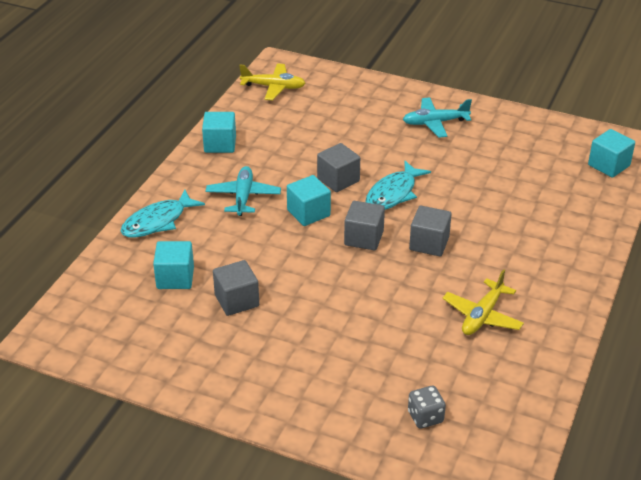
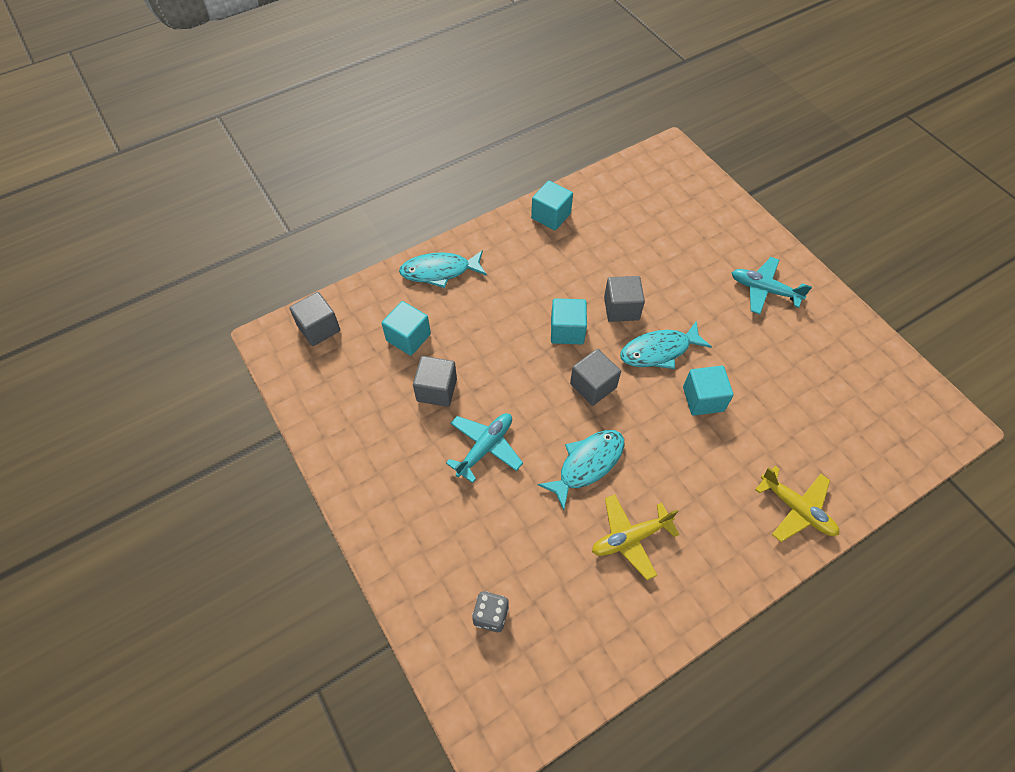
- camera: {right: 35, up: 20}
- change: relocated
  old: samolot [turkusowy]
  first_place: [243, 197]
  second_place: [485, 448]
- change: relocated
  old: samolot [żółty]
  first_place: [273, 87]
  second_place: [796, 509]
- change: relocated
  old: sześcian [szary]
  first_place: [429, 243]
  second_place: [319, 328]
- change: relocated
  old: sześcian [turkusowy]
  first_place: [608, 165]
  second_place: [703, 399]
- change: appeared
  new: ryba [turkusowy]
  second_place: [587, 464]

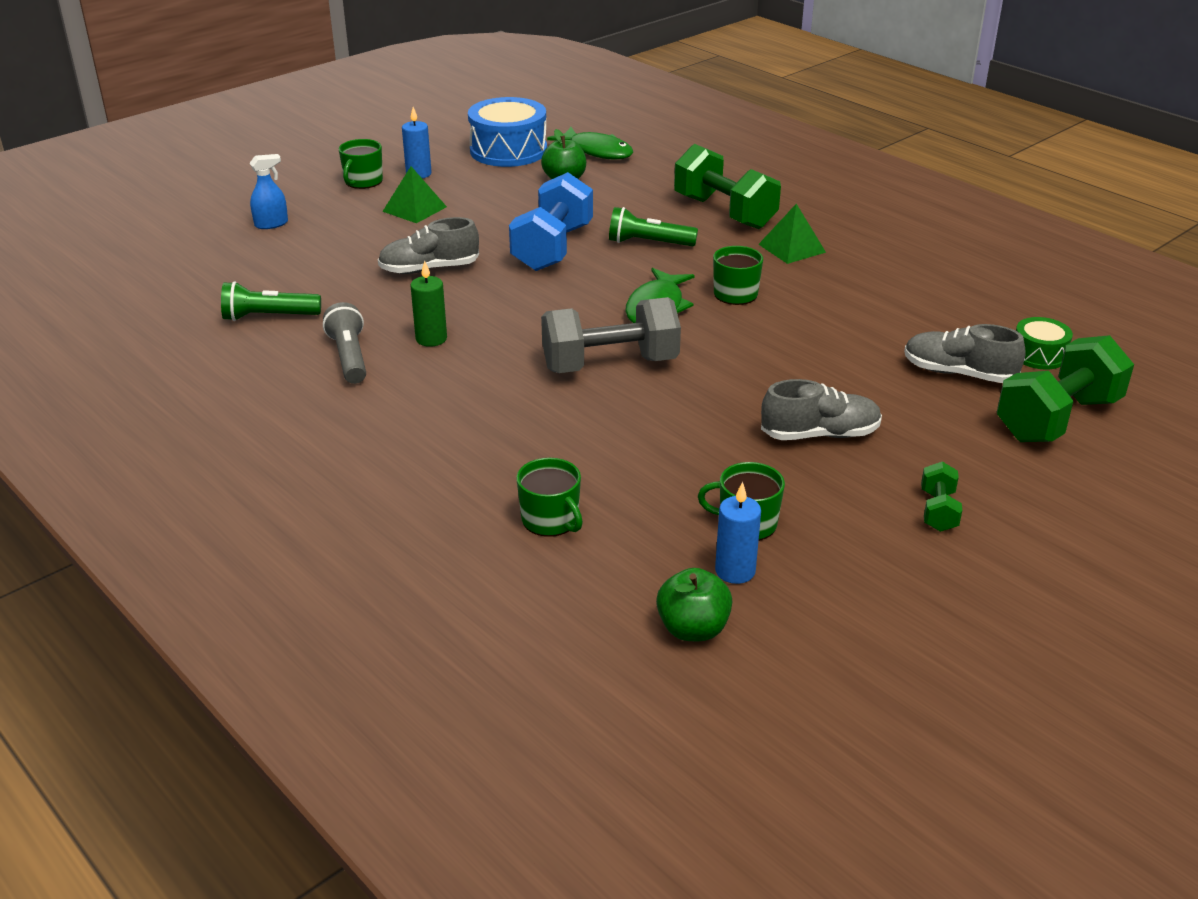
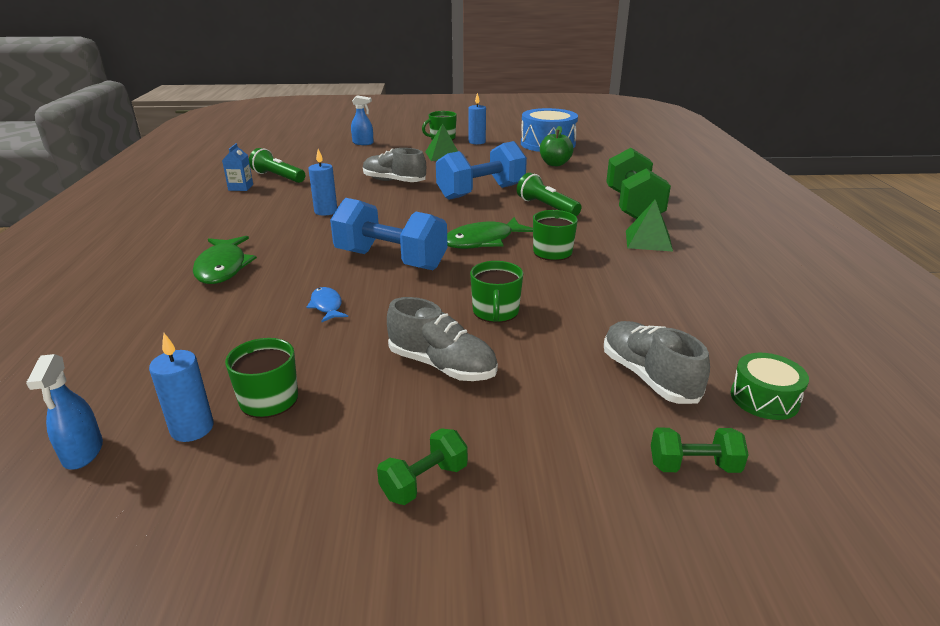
- camera: {right: 40, up: -5}
- change: missing
  old: latarka [szary]
  first_place: [349, 357]
- change: colour
  old: świeca [zielony]
  new: świeca [niebieski]
  first_place: [431, 339]
  second_place: [326, 211]
- change: relocated
  old: kubek [zielony]
  first_place: [551, 520]
  second_place: [495, 312]
- change: colour
  old: hantel [szary]
  new: hantel [niebieski]
  first_place: [610, 365]
  second_place: [390, 260]
- change: relocated
  old: ryba [zielony]
  first_place: [597, 151]
  second_place: [223, 267]
- change: exchanged
  old: jabłko [zielony]
  new: spryskiwacz [niebieski]
  first_place: [693, 629]
  second_place: [83, 452]
- change: size
  old: hantel [zielony]
  first_place: [1057, 419]
  second_place: [693, 466]
  factor: 0.47
- change: appeared
  new: karton mleka [niebieski]
  second_place: [241, 187]
- change: appeared
  new: ryba [niebieski]
  second_place: [327, 306]

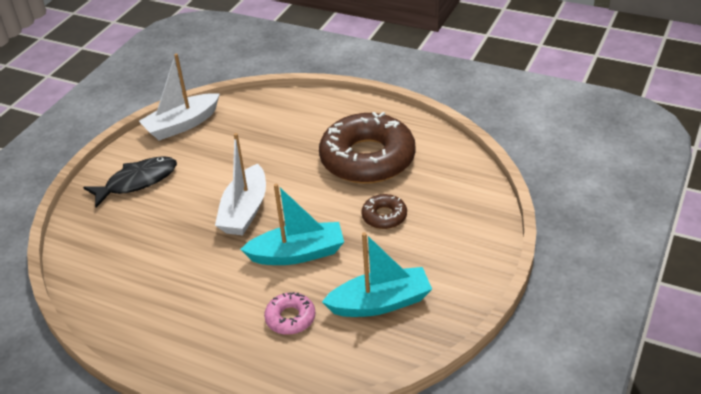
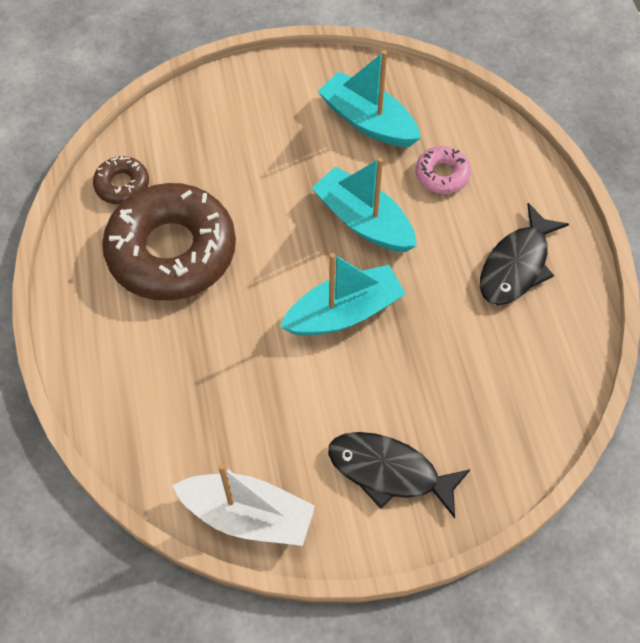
- camera: {right: -130, up: 20}
- change: colour
  old: łódka [biały]
  new: łódka [turkusowy]
  first_place: [245, 211]
  second_place: [344, 312]
- change: relocated
  old: donut [brązowy]
  first_place: [384, 216]
  second_place: [122, 185]
- change: appeared
  new: ryba [czarny]
  second_place: [516, 265]

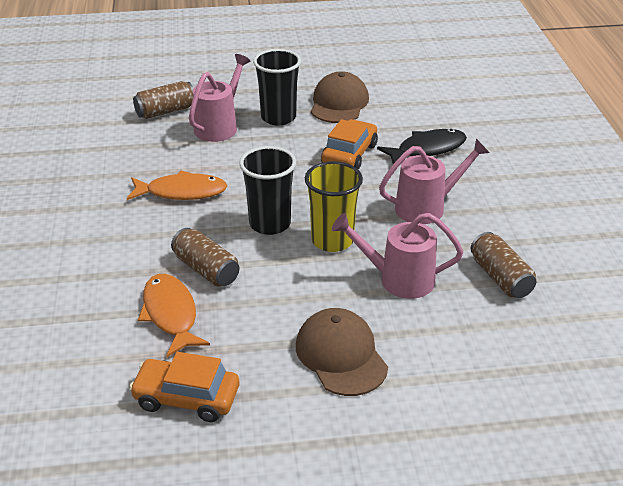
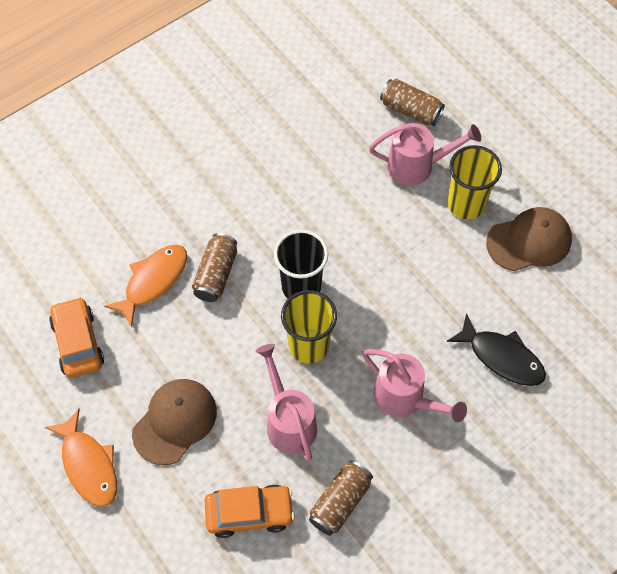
- camera: {right: 60, up: 25}
- change: relocated
  old: ryba [pomarańczowy]
  first_place: [182, 192]
  second_place: [88, 465]
- change: colour
  old: szklanka [czarny]
  new: szklanka [żółty]
  first_place: [278, 117]
  second_place: [466, 204]
- change: relocated
  old: samochód [pomarańczowy]
  first_place: [349, 154]
  second_place: [249, 513]

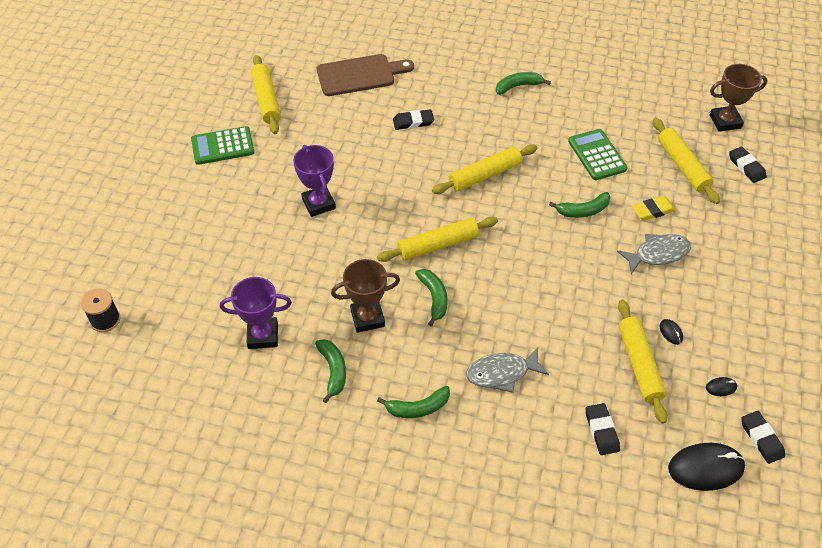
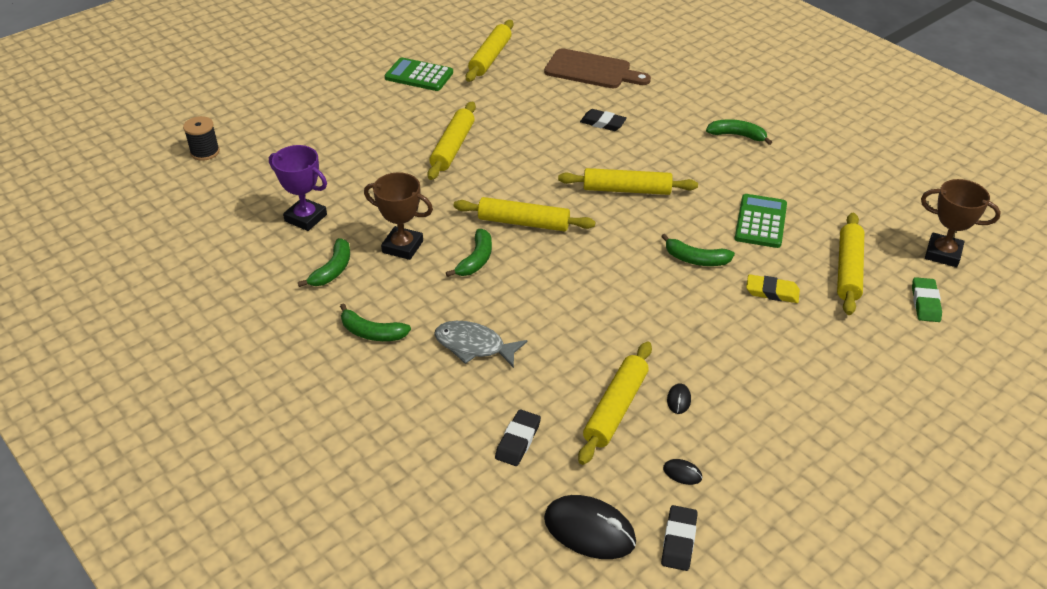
- camera: {right: 35, up: -10}
- change: exchanged
  old: puchar [fioletowy]
  new: wałek do ciasta [żółty]
  first_place: [318, 203]
  second_place: [453, 147]
- change: missing
  old: ryba [szary]
  first_place: [657, 254]
- change: colour
  old: gumka do mazania [czarny]
  new: gumka do mazania [zielony]
  first_place: [746, 167]
  second_place: [925, 303]

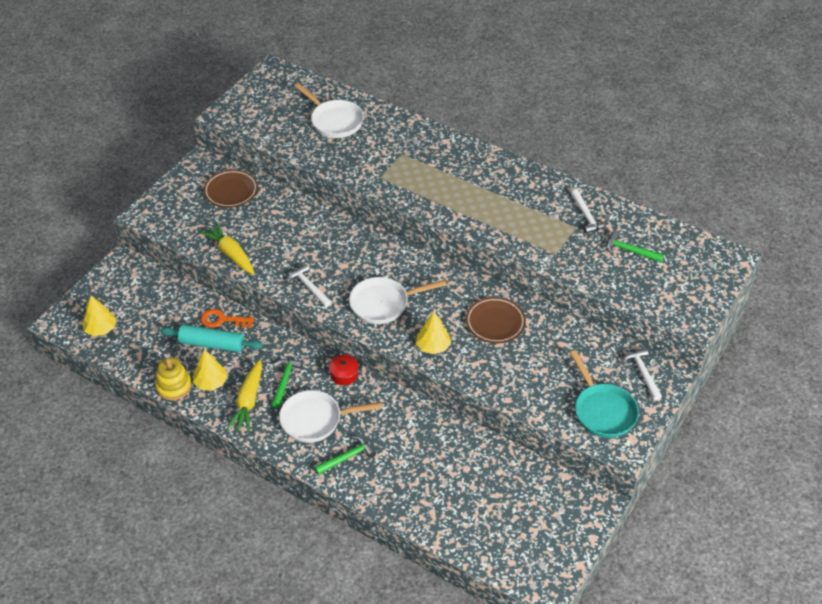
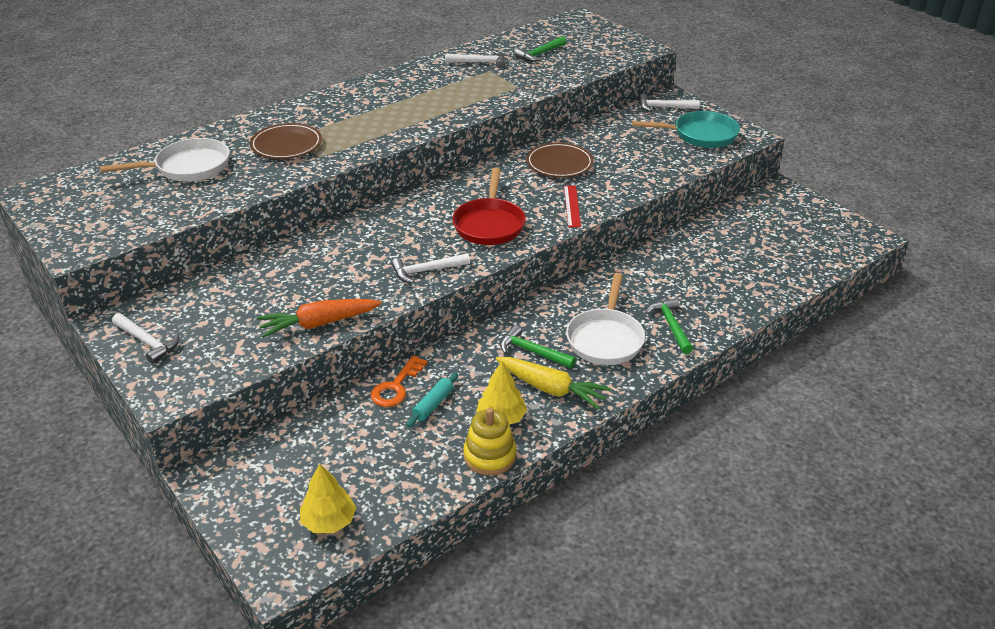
- camera: {right: -70, up: -10}
- change: size
  old: wałek do ciasta [turkusowy]
  first_place: [212, 344]
  second_place: [433, 404]
  factor: 0.57
- change: colour
  old: marchewka [żółty]
  new: marchewka [pomarańczowy]
  first_place: [231, 253]
  second_place: [319, 324]
- change: relocated
  old: talerz [brązowy]
  first_place: [231, 191]
  second_place: [286, 145]
- change: missing
  old: garnek [czerwony]
  first_place: [344, 374]
- change: colour
  old: patelnia [biały]
  new: patelnia [czerwony]
  first_place: [383, 304]
  second_place: [489, 224]
- change: exchanged
  old: drzewko [żółty]
  new: linijka [czerwony]
  first_place: [433, 346]
  second_place: [572, 206]
- change: appeared
  new: młotek [biały]
  second_place: [147, 342]

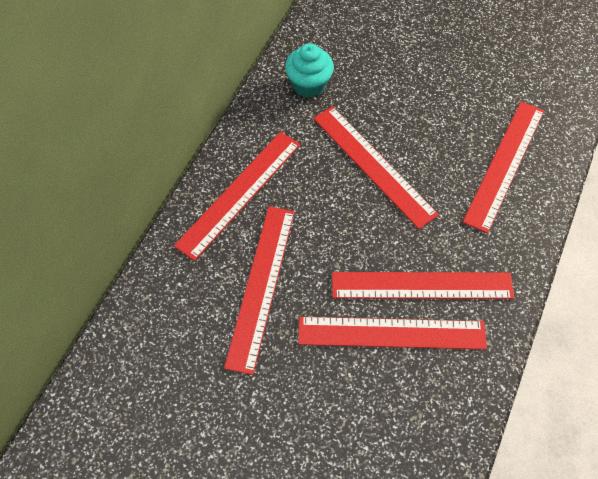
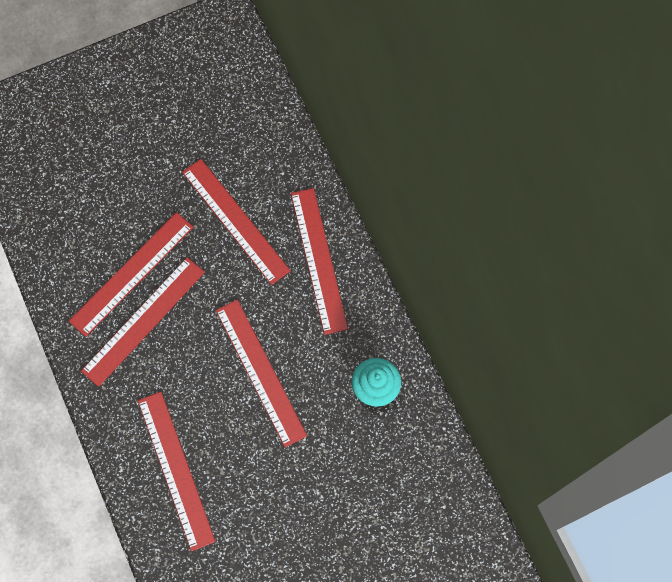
- camera: {right: 130, up: 10}
- change: spun
  old: linijka [czerwony]
  first_place: [373, 165]
  second_place: [260, 372]
  degrees: 60

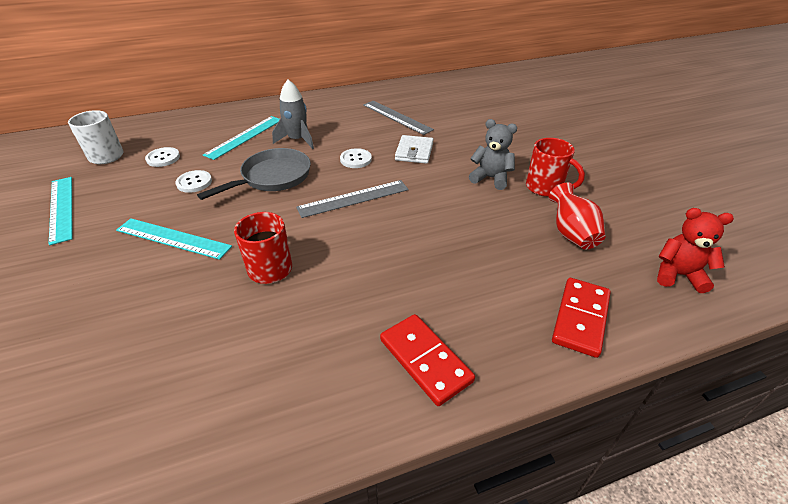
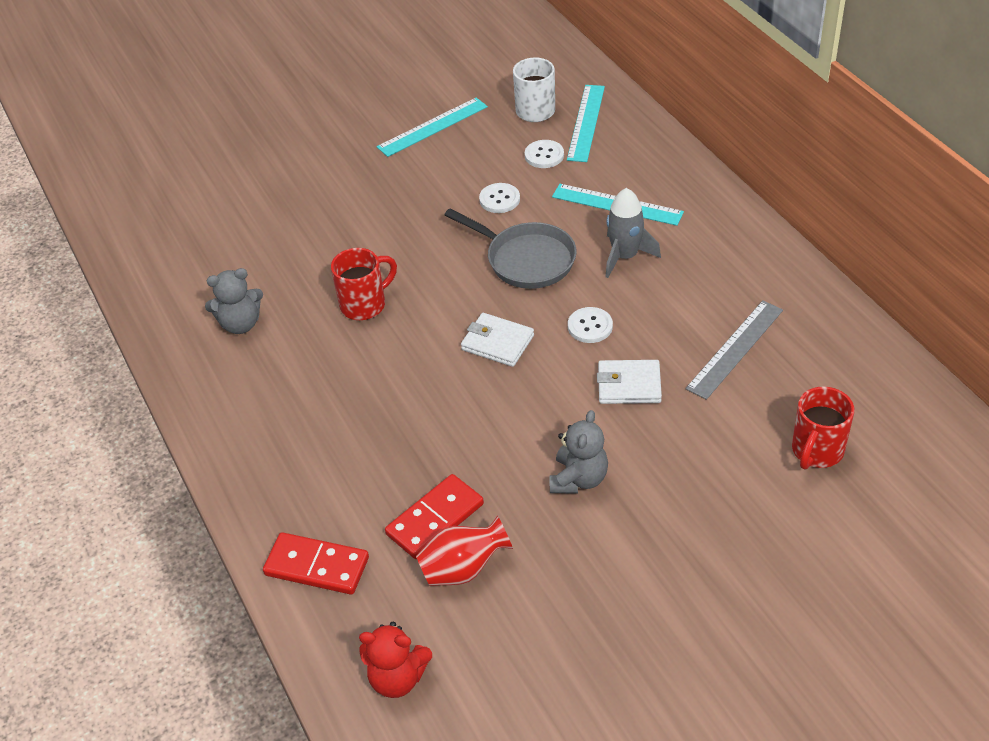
- camera: {right: 85, up: 5}
- change: relocated
  old: linijka [turkusowy]
  first_place: [173, 238]
  second_place: [586, 122]
- change: exchanged
  old: linijka [szary]
  new: portfel [biały]
  first_place: [353, 198]
  second_place: [497, 343]
- change: relocated
  old: kostka domina [czerwony]
  first_place: [425, 360]
  second_place: [435, 519]
- change: relocated
  old: kubek [czerwony]
  first_place: [545, 188]
  second_place: [816, 451]
- change: spun
  old: miś [czerwony]
  first_place: [678, 275]
  second_place: [397, 678]
  degrees: 90
- change: appeared
  new: miś [szary]
  second_place: [240, 324]

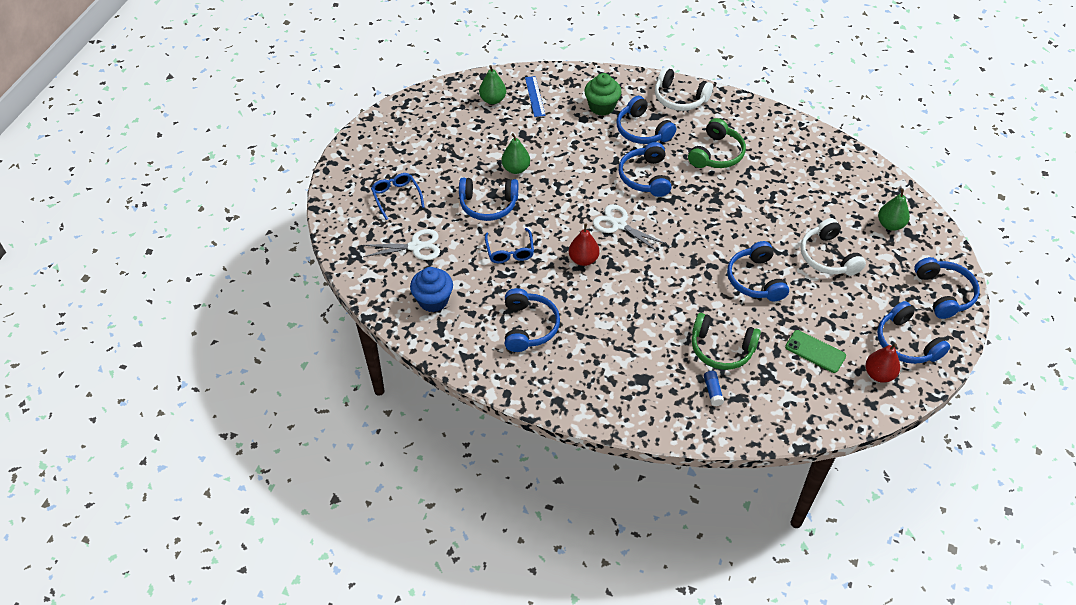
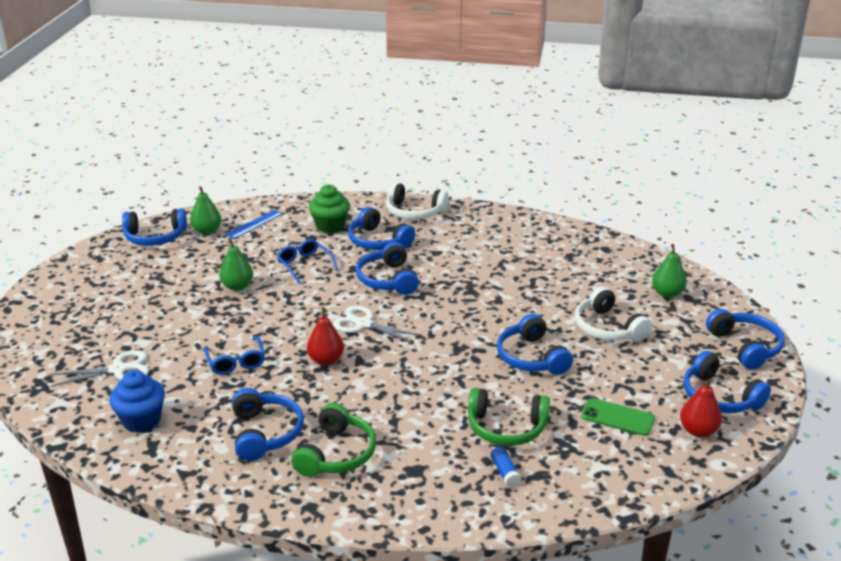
- camera: {right: -10, up: -20}
- change: relocated
  old: okulary [niebieski]
  first_place: [396, 197]
  second_place: [304, 265]
- change: relocated
  old: słuchawki [niebieski]
  first_place: [488, 205]
  second_place: [155, 237]
- change: spun
  old: linijka [niebieski]
  first_place: [535, 96]
  second_place: [254, 224]
  degrees: 60
- change: relocated
  old: słuchawki [zielony]
  first_place: [716, 154]
  second_place: [336, 454]

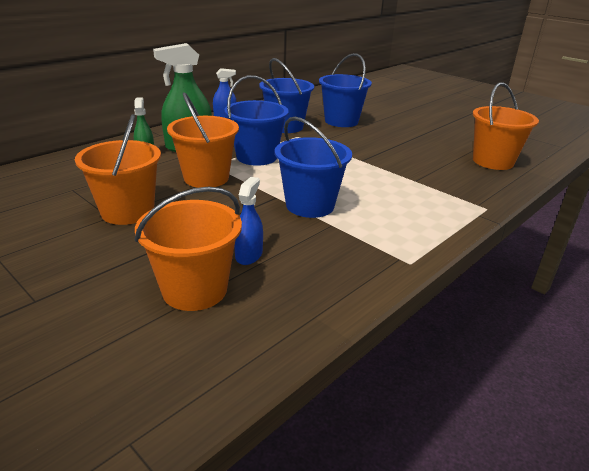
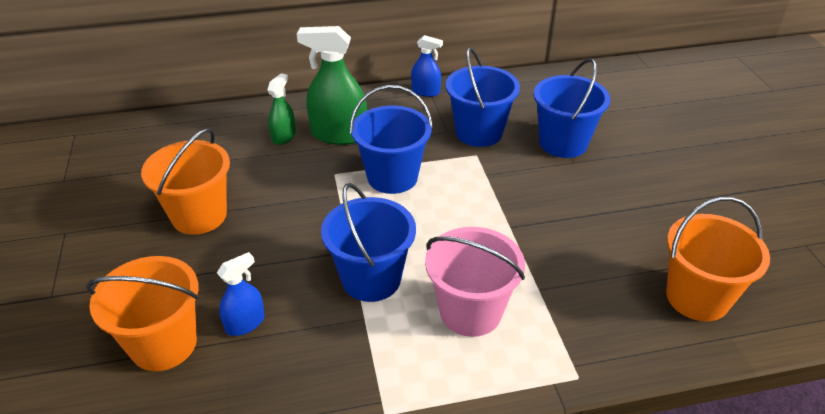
- camera: {right: 35, up: 10}
- change: missing
  old: wiadro [pomarańczowy]
  first_place: [206, 178]
- change: appeared
  new: wiadro [różowy]
  second_place: [470, 312]

